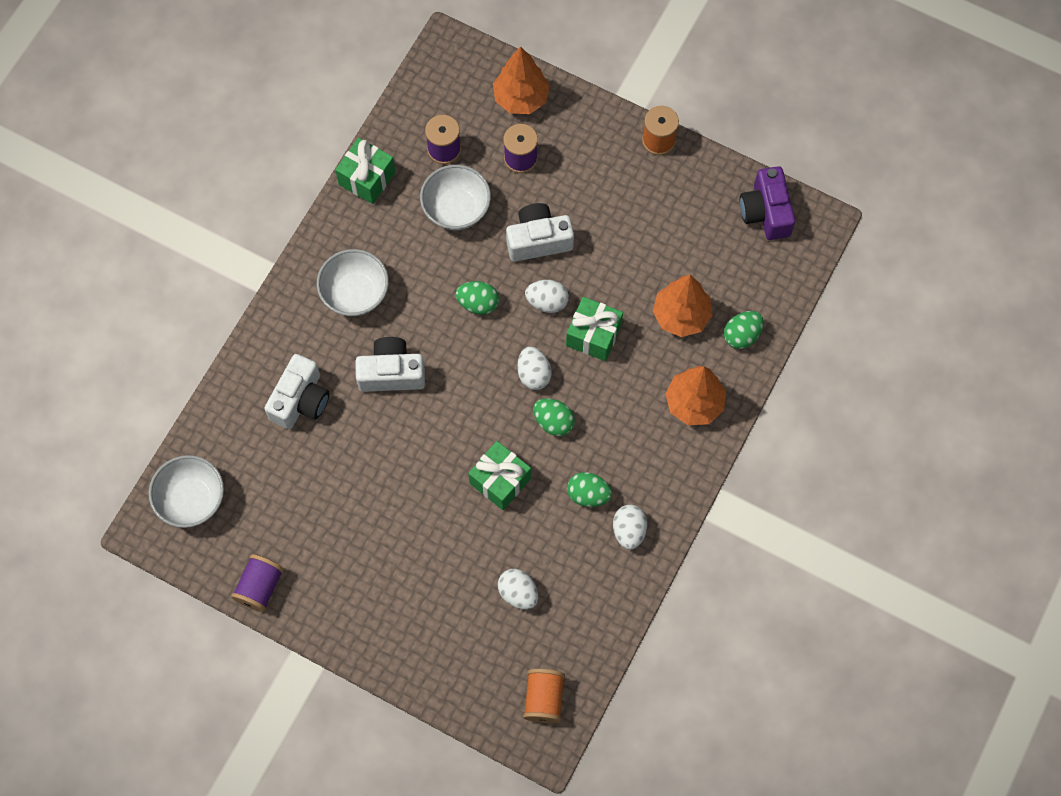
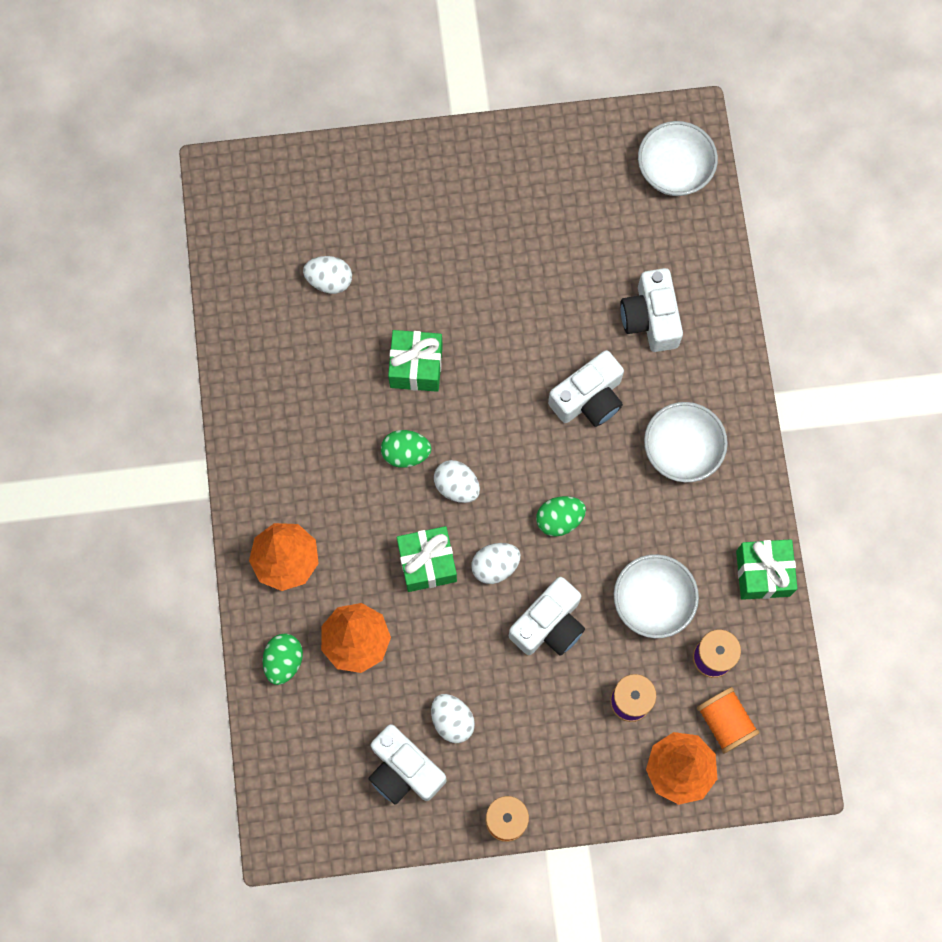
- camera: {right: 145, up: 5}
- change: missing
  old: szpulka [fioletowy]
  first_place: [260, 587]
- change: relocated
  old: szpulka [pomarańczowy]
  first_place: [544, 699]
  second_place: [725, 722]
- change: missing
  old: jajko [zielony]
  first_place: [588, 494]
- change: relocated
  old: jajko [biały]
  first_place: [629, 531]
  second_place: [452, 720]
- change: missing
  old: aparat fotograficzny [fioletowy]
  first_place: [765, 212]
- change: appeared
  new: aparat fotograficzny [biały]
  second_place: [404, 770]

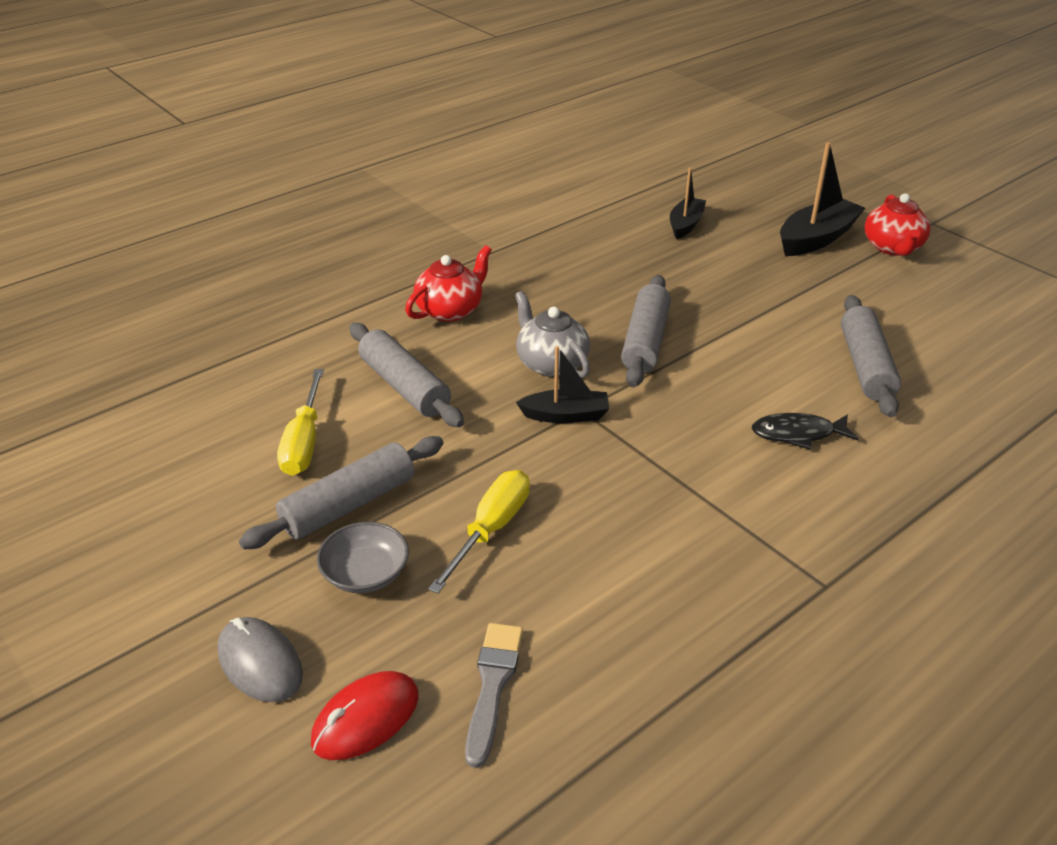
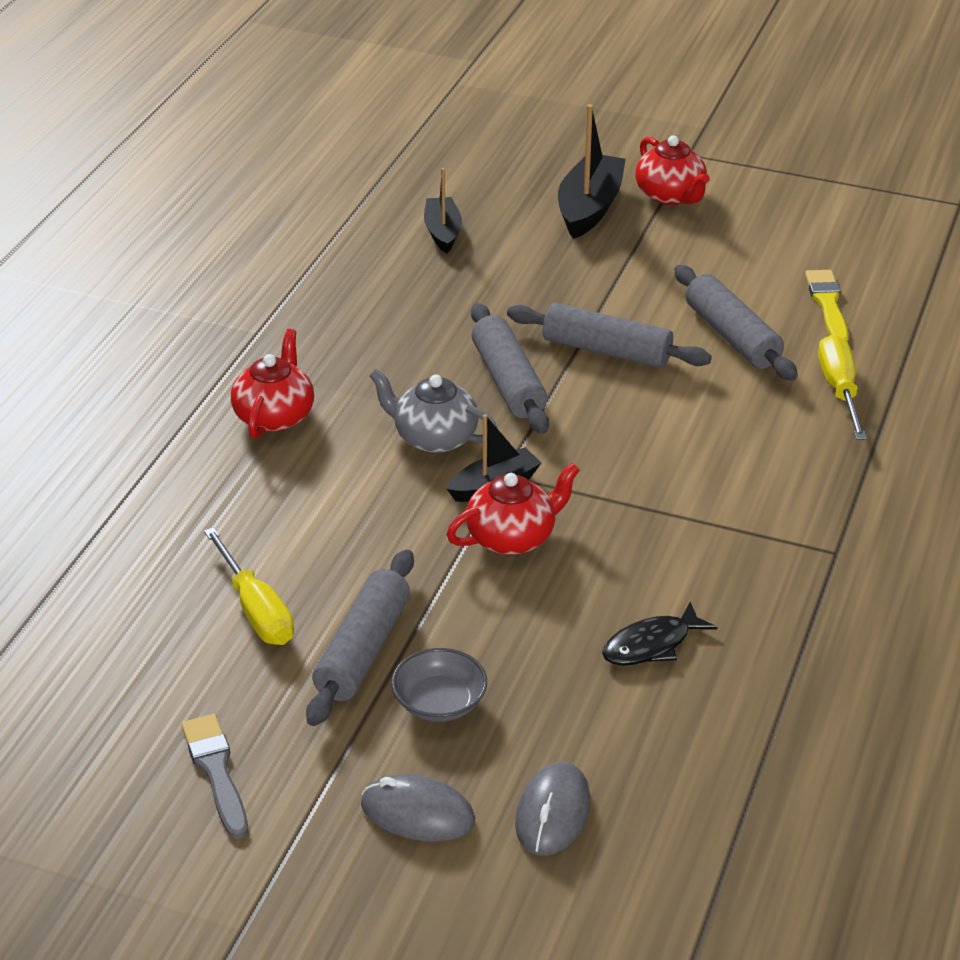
- camera: {right: -30, up: 0}
- change: colour
  old: myszka [czerwony]
  new: myszka [szary]
  first_place: [366, 719]
  second_place: [552, 813]
- change: relocated
  old: wałek do ciasta [szary]
  first_place: [404, 386]
  second_place: [606, 351]
- change: relocated
  old: śrubokręt [żółty]
  first_place: [491, 529]
  second_place: [839, 390]
- change: relocated
  old: pędzel [szary]
  first_place: [492, 685]
  second_place: [216, 771]
- change: relocated
  old: ryba [czarny]
  first_place: [798, 434]
  second_place: [651, 645]
- change: appeared
  new: imbryk [czerwony]
  second_place: [512, 537]
- change: appeared
  new: pędzel [żółty]
  second_place: [828, 305]

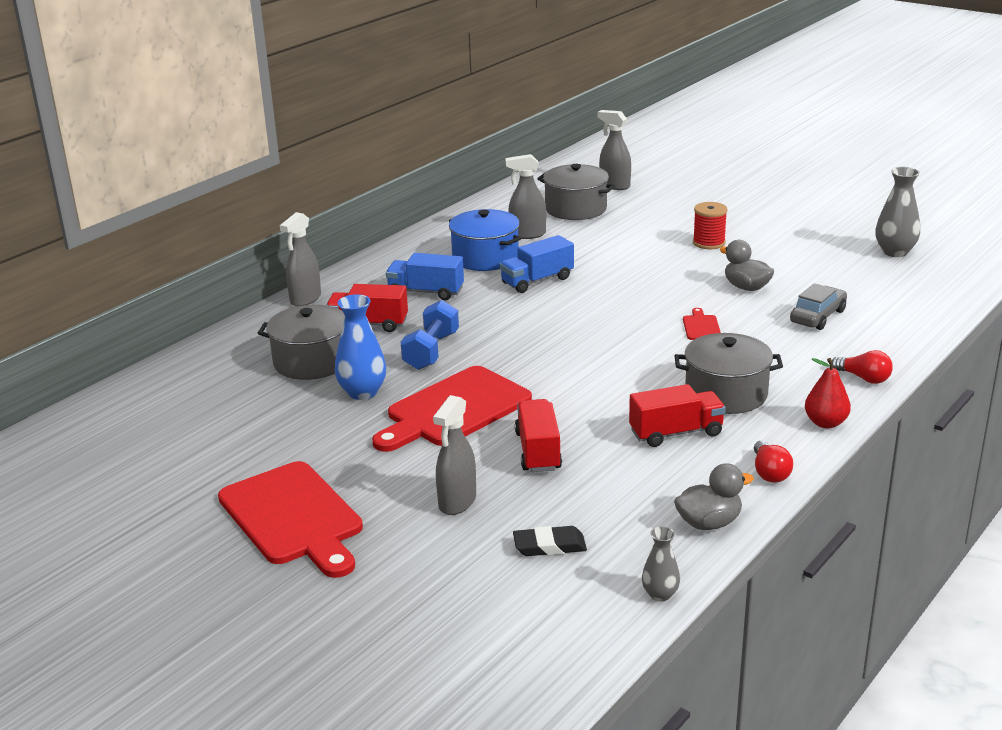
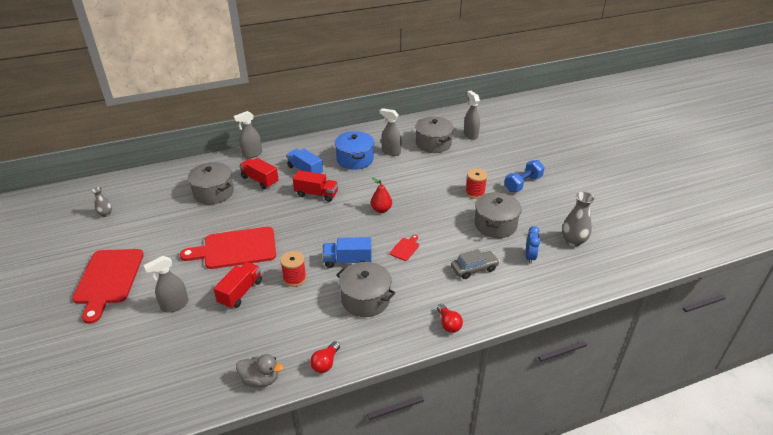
- camera: {right: 30, up: 10}
- change: missing
  old: wazon [niebieski]
  first_place: [362, 392]
- change: relocated
  old: hantel [niebieski]
  first_place: [431, 351]
  second_place: [523, 184]
- change: relocated
  old: ciężarówka [niebieski]
  first_place: [537, 281]
  second_place: [347, 261]
- change: missing
  old: gumka do mazania [czarny]
  first_place: [549, 546]
- change: relocated
  old: ciężarówka [czerwony]
  first_place: [676, 433]
  second_place: [316, 194]
- change: relocated
  old: wazon [szary]
  first_place: [660, 594]
  second_place: [105, 214]
- change: missing
  old: kaczka [szary]
  first_place: [746, 287]
- change: relocated
  old: gruszka [czerwony]
  first_place: [825, 423]
  second_place: [381, 209]
- change: appeared
  new: szpulka [czerwony]
  second_place: [294, 278]
- change: appeared
  new: garnek [szary]
  second_place: [495, 225]
- change: appeared
  new: budzik [niebieski]
  second_place: [530, 257]

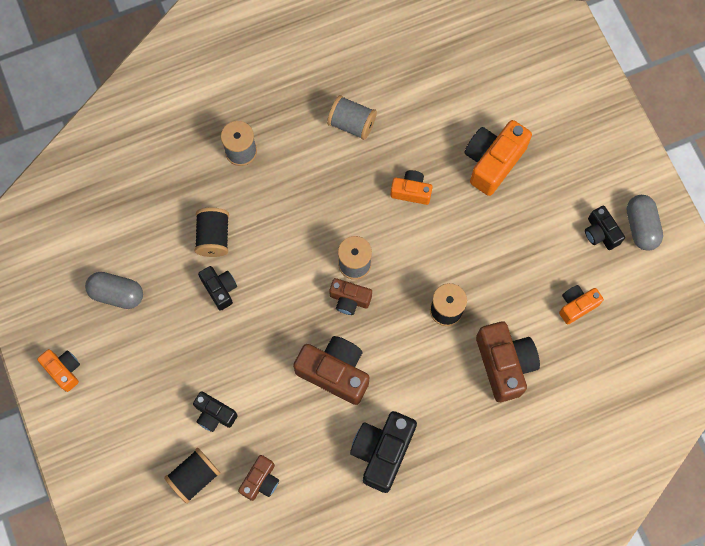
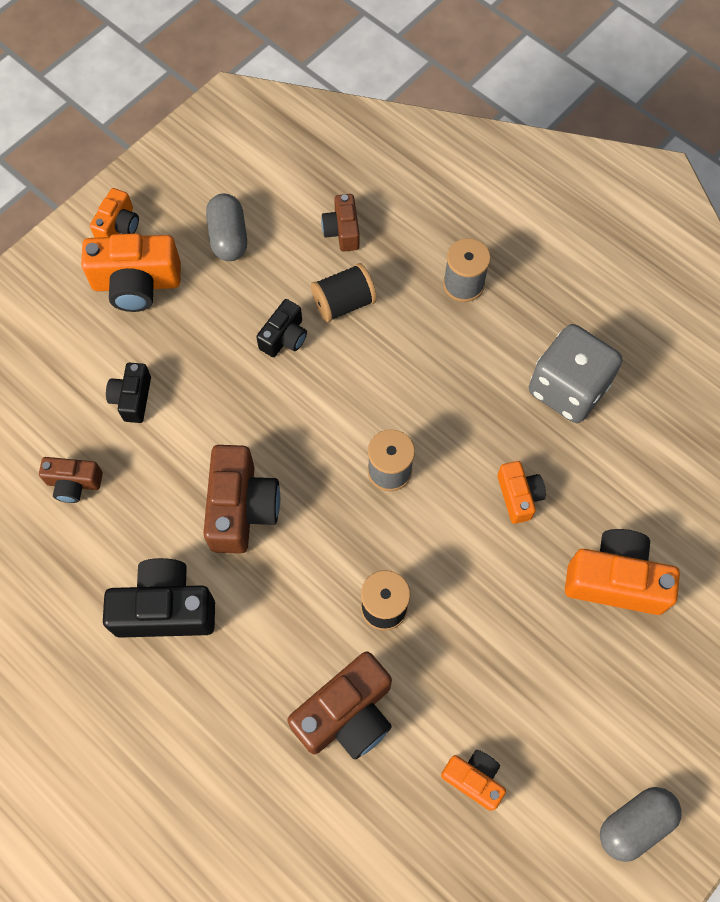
- camera: {right: 65, up: -5}
- change: missing
  old: szpulka [czarny]
  first_place: [194, 477]
- change: exchanged
  old: szpulka [szary]
  new: kostka do gry [szary]
  first_place: [352, 124]
  second_place: [568, 388]
- change: relocated
  old: aparat fotograficzny [brązowy]
  first_place: [349, 299]
  second_place: [342, 231]
- change: missing
  old: aparat fotograficzny [czarny]
  first_place: [600, 233]
- change: appeared
  new: aparat fotograficzny [pomarańczowy]
  second_place: [137, 284]

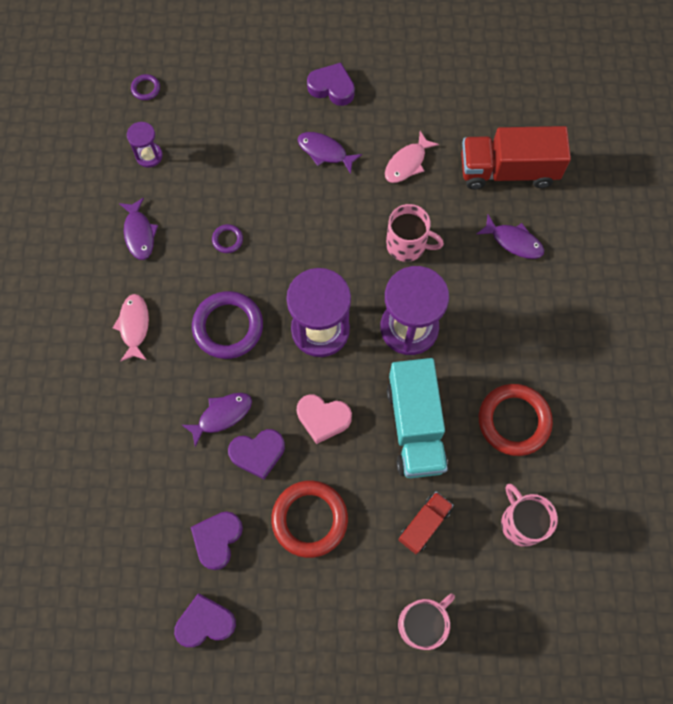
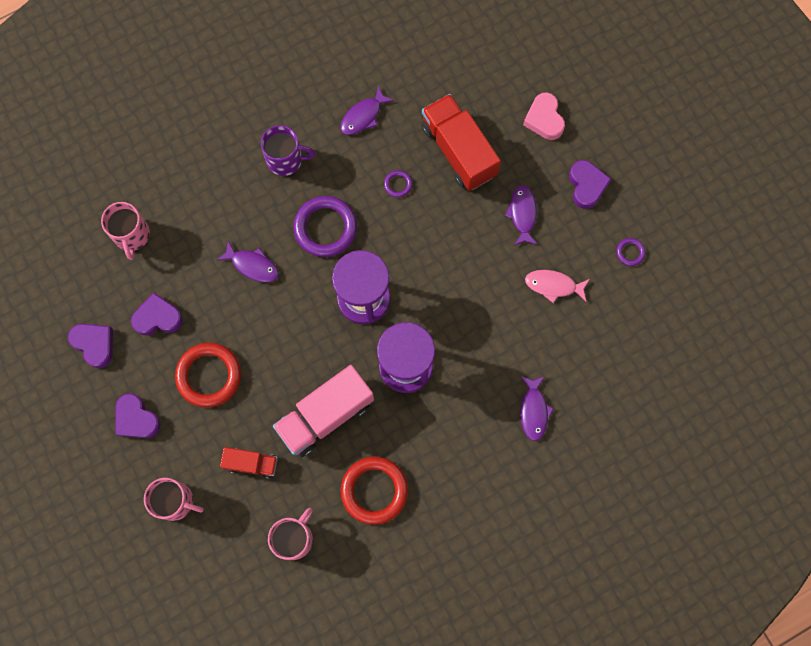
- camera: {right: 60, up: 5}
- change: exchanged
  old: ryba [różowy]
  new: kubek [fioletowy]
  first_place: [134, 326]
  second_place: [286, 159]
- change: missing
  old: klepsydra [fioletowy]
  first_place: [149, 156]
- change: relocated
  old: pierścień [fioletowy]
  first_place: [146, 88]
  second_place: [630, 252]
- change: relocated
  old: serce [fioletowy]
  first_place: [258, 453]
  second_place: [136, 419]
- change: relocated
  old: serce [różowy]
  first_place: [323, 418]
  second_place: [544, 119]
- change: relocated
  old: kubek [różowy]
  first_place: [407, 245]
  second_place: [131, 235]
- change: colour
  old: ciężarówka [turkusowy]
  new: ciężarówka [różowy]
  first_place: [415, 426]
  second_place: [325, 415]
- change: relocated
  old: ciężarówka [czerwony]
  first_place: [508, 170]
  second_place: [458, 151]

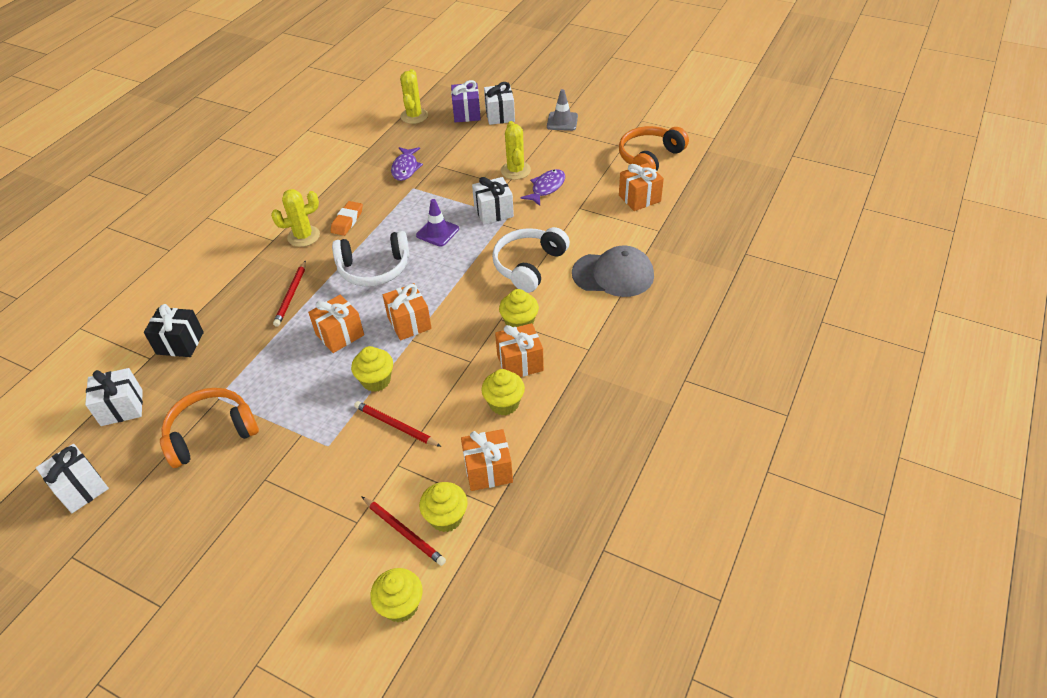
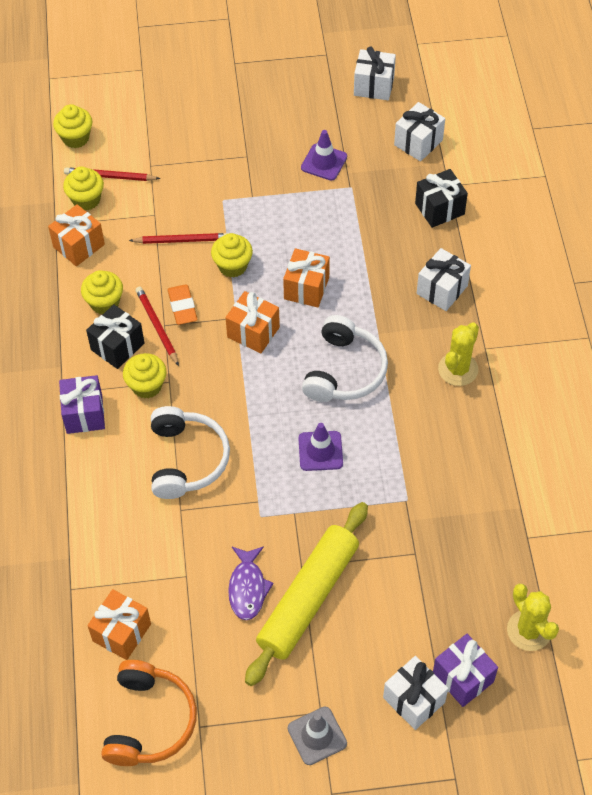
- camera: {right: 145, up: 10}
- change: exchanged
  old: słuchawki [pomarańczowy]
  new: pachołek [fioletowy]
  first_place: [211, 433]
  second_place: [324, 162]
- change: relocated
  old: ołówek [czerwony]
  first_place: [291, 295]
  second_place: [157, 326]
- change: relocated
  old: gumka do mazania [pomarańczowy]
  first_place: [347, 221]
  second_place: [182, 307]
- change: spun
  old: słuchawki [biały]
  first_place: [374, 268]
  second_place: [344, 371]
  degrees: 150
- change: missing
  old: ryba [fioletowy]
  first_place: [405, 168]
- change: relocated
  old: prezent [biały]
  first_place: [493, 212]
  second_place: [442, 290]
- change: colour
  old: prezent [pomarańczowy]
  new: prezent [czarny]
  first_place: [520, 363]
  second_place: [117, 346]
- change: exchanged
  old: kaktus [żółty]
  new: wałek do ciasta [żółty]
  first_place: [515, 170]
  second_place: [308, 598]
- change: missing
  old: czapka [szary]
  first_place: [613, 274]
- change: appeared
  new: prezent [fioletowy]
  second_place: [84, 414]

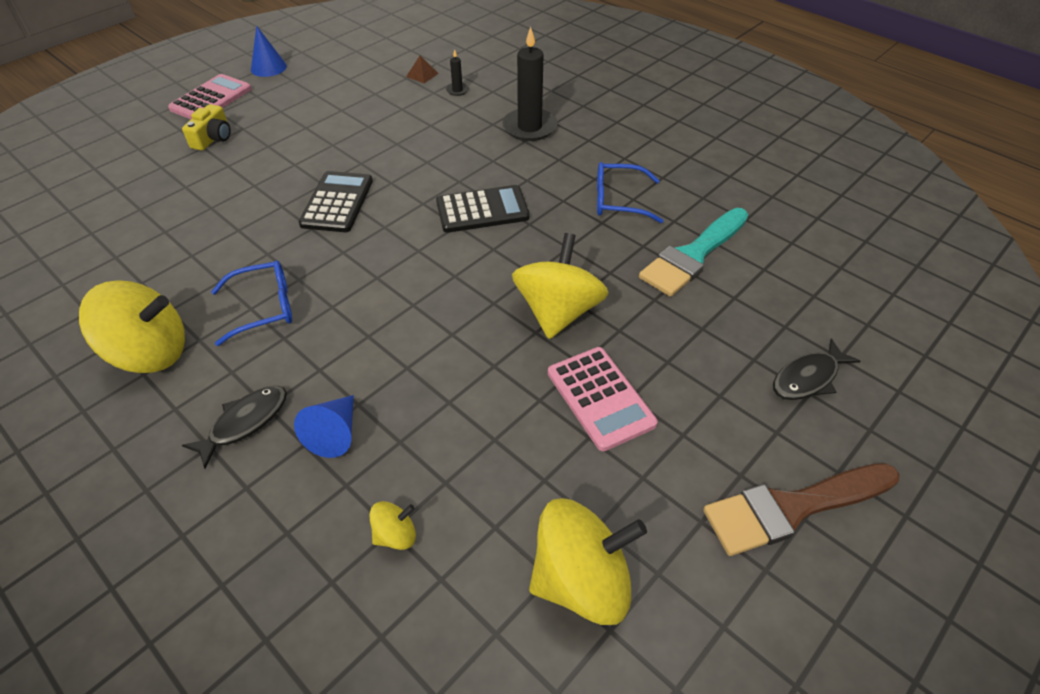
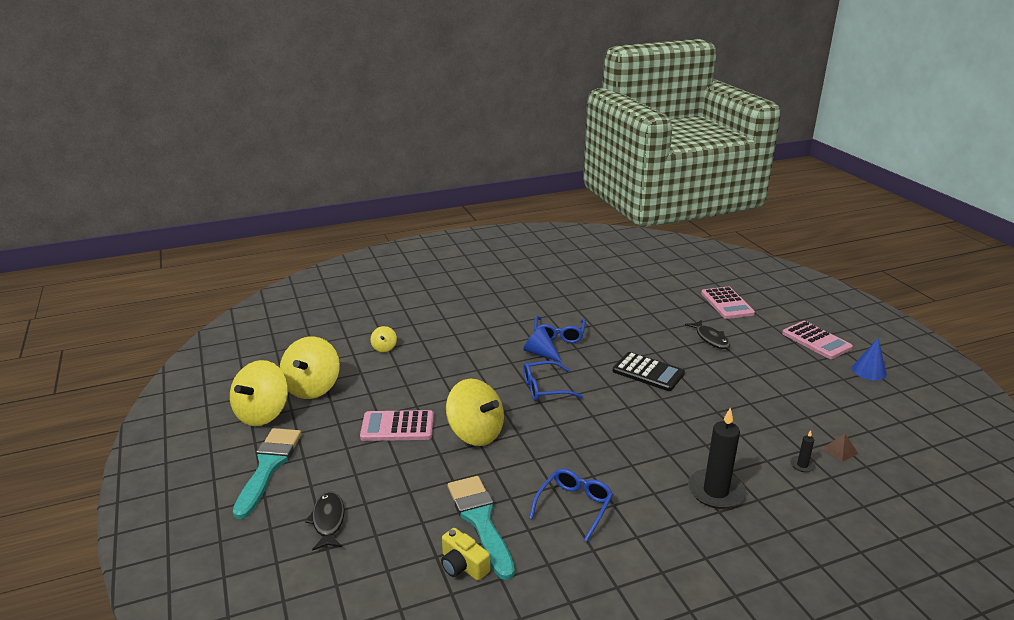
- camera: {right: 115, up: -20}
- change: relocated
  old: bączek [żółty]
  first_place: [150, 352]
  second_place: [262, 414]
- change: relocated
  old: aparat fotograficzny [żółty]
  first_place: [213, 138]
  second_place: [463, 565]
- change: relocated
  old: ryba [czarny]
  first_place: [245, 423]
  second_place: [710, 339]
- change: relocated
  old: stożek [niebieski]
  first_place: [335, 433]
  second_place: [541, 353]
- change: missing
  old: kalkulator [czarny]
  first_place: [482, 210]
- change: colour
  old: pędzel [brązowy]
  new: pędzel [turkusowy]
  first_place: [792, 508]
  second_place: [268, 466]
- change: appeared
  new: okulary [niebieski]
  second_place: [544, 388]
- change: appeared
  new: kalkulator [różowy]
  second_place: [727, 303]

